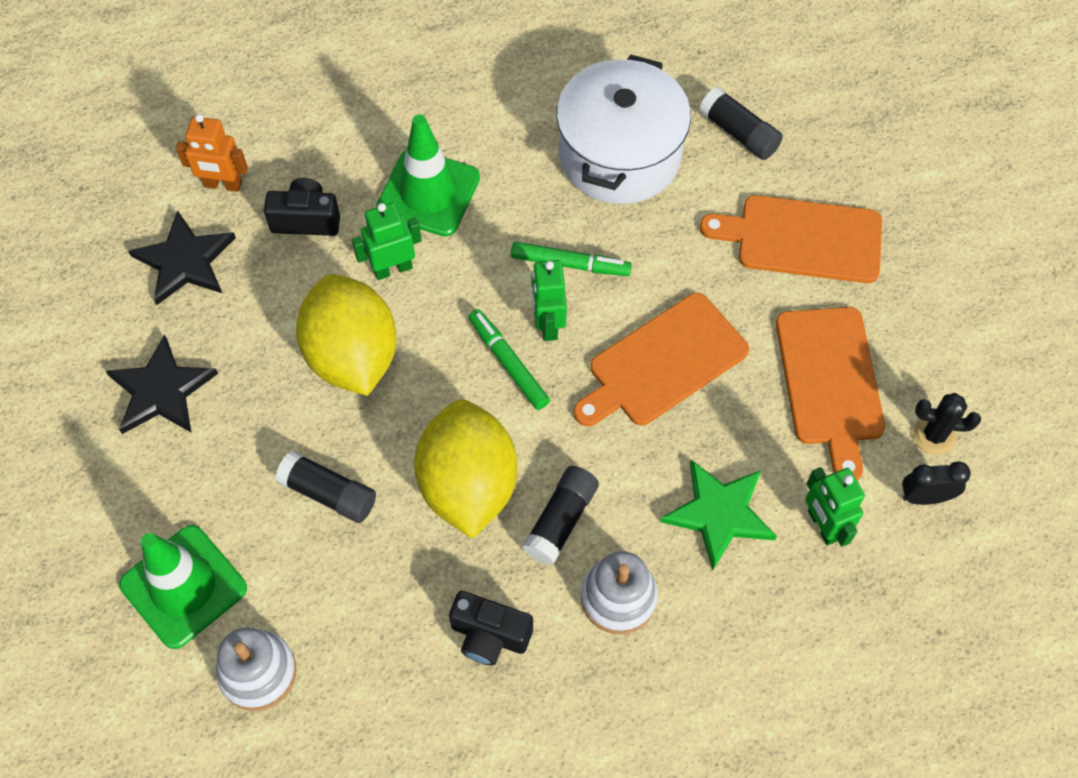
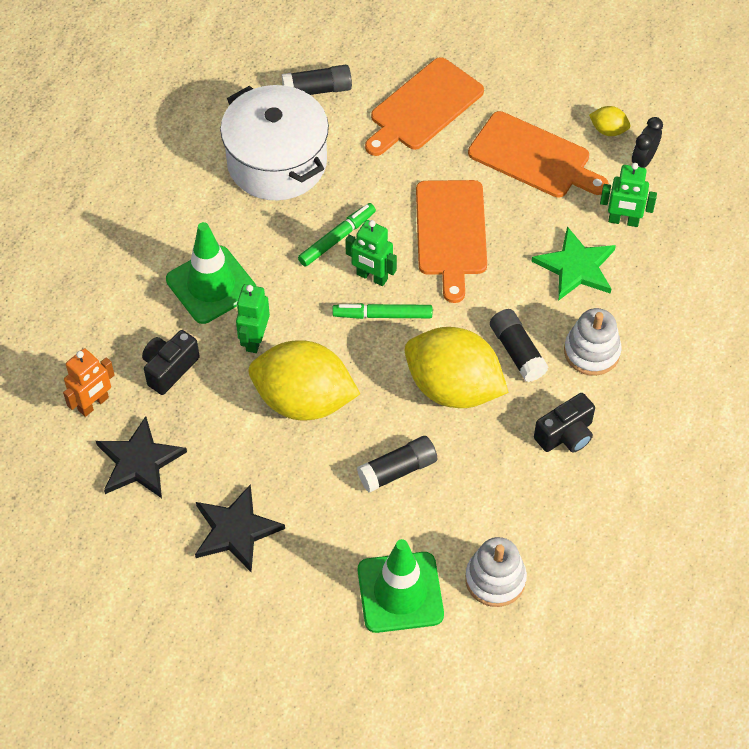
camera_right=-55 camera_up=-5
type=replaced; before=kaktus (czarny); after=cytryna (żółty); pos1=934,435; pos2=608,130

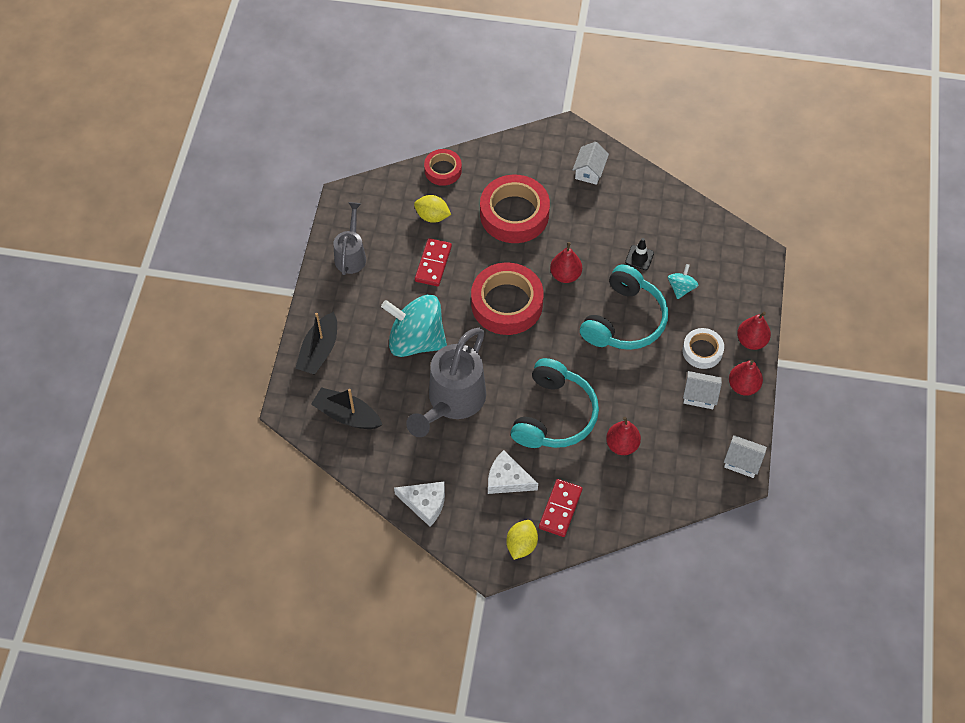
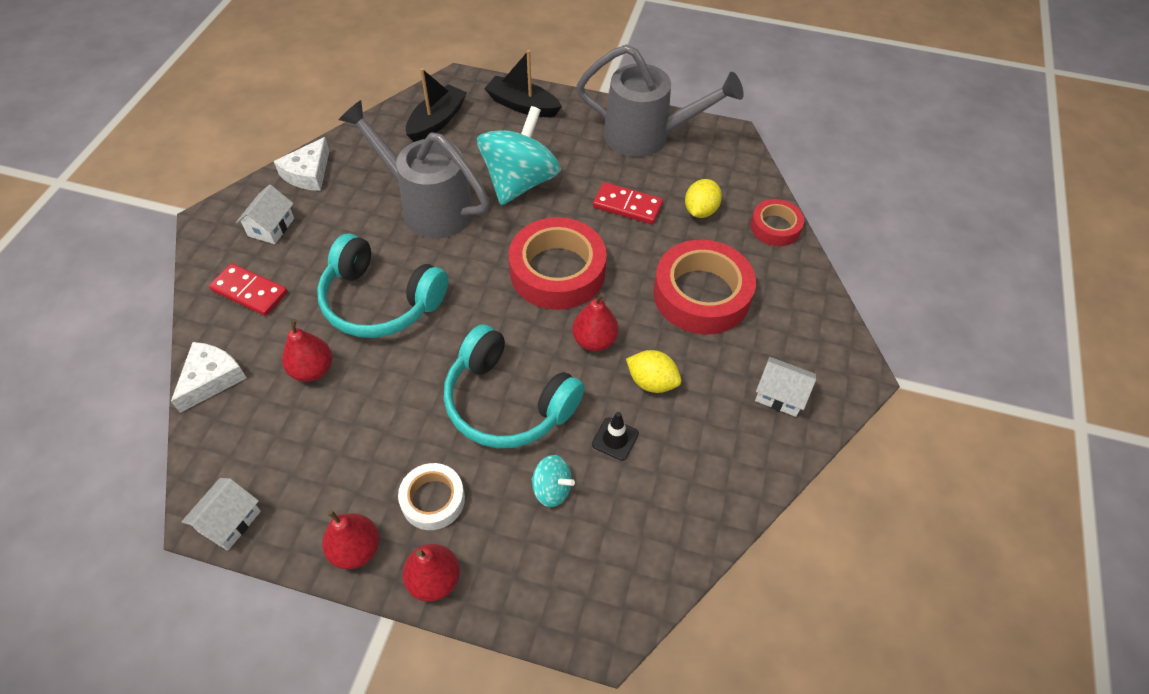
camera_right=95 camera_up=-5
type=moved; before=ser (biały); pos1=507,479; pos2=211,378
type=moved; before=domek (biały); pos1=700,395; pos2=271,227
type=resized; before=konewka (szary); pos1=351,255; pos2=646,136; scale=1.7
type=moved; before=cytryna (żółty); pos1=521,545; pos2=651,382

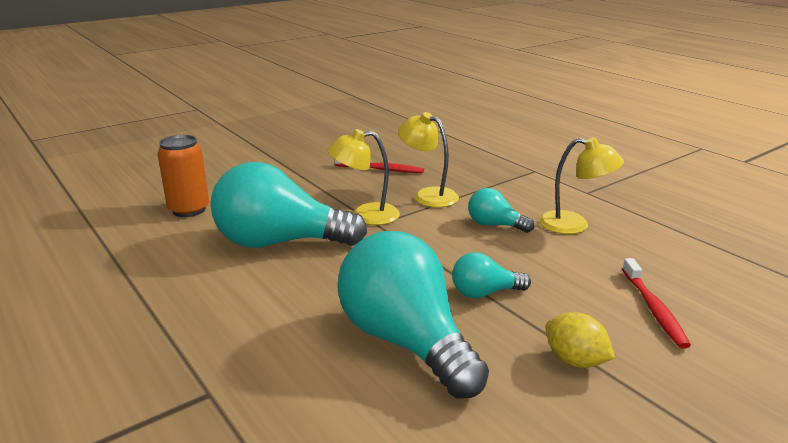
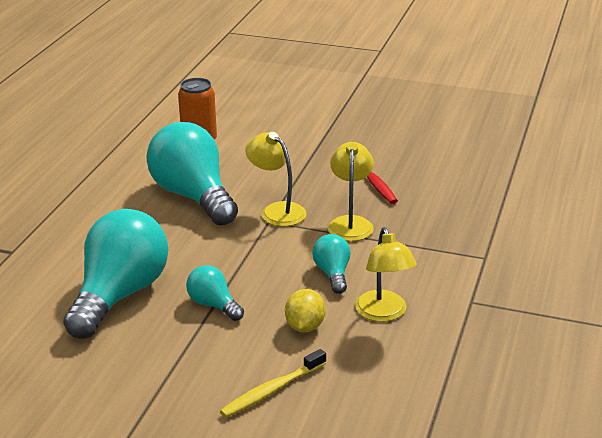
camera_right=55 camera_up=5
type=recoloured; before=szczoteczka do zębów (czerwony); after=szczoteczka do zębów (żółty); pos1=654,309; pos2=272,390
type=moved; before=cytryna (żółty); pos1=575,360; pos2=305,326

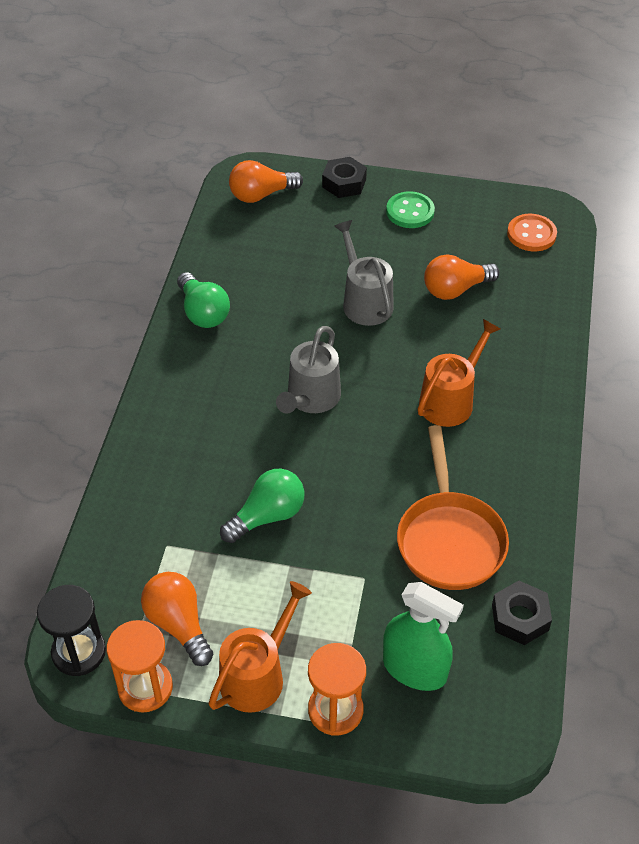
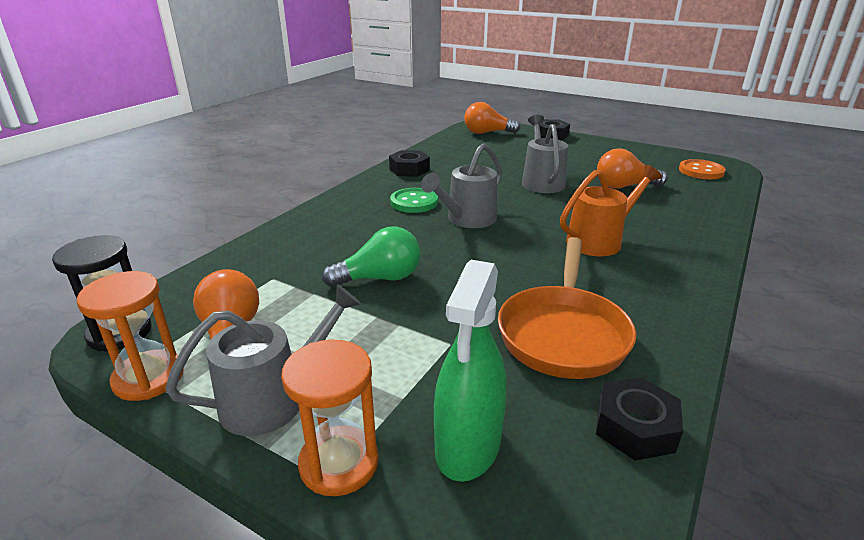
camera_right=20 camera_up=-20
type=recoloured; before=konewka (pomarańczowy); after=konewka (szary); pos1=257,674; pos2=274,399
type=replaced; before=żarówka (zielony); after=nakrętka (czarny); pos1=203,312; pos2=409,169
type=moved; before=guzik (zielony); pos1=410,212; pos2=414,202
type=turned; before=spryskiwacz (zielony); pos1=414,669; pos2=468,446; turn=60

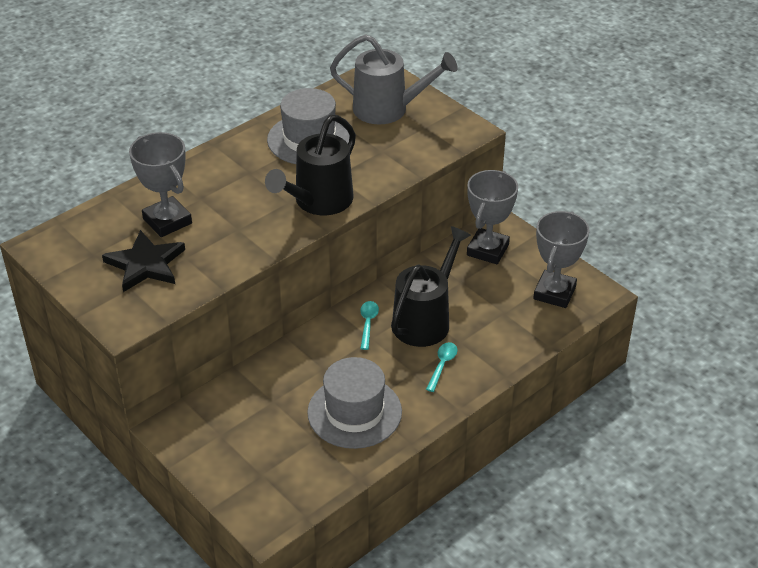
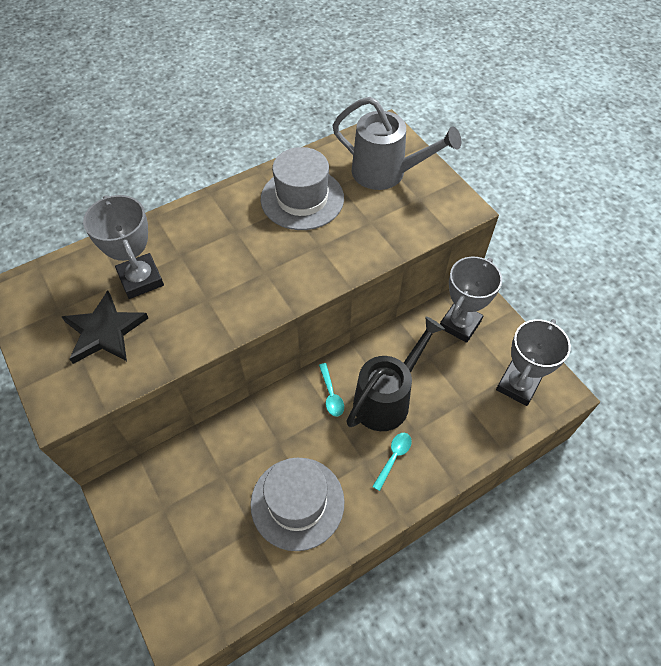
camera_right=10 camera_up=15
type=turned; before=łyżka (turkusowy); pos1=368,324; pos2=331,394; turn=150
type=removed; before=konewka (czarny); pos1=318,202

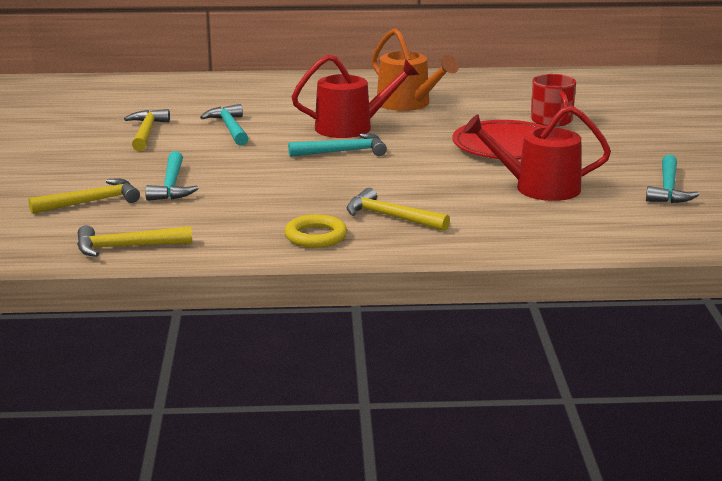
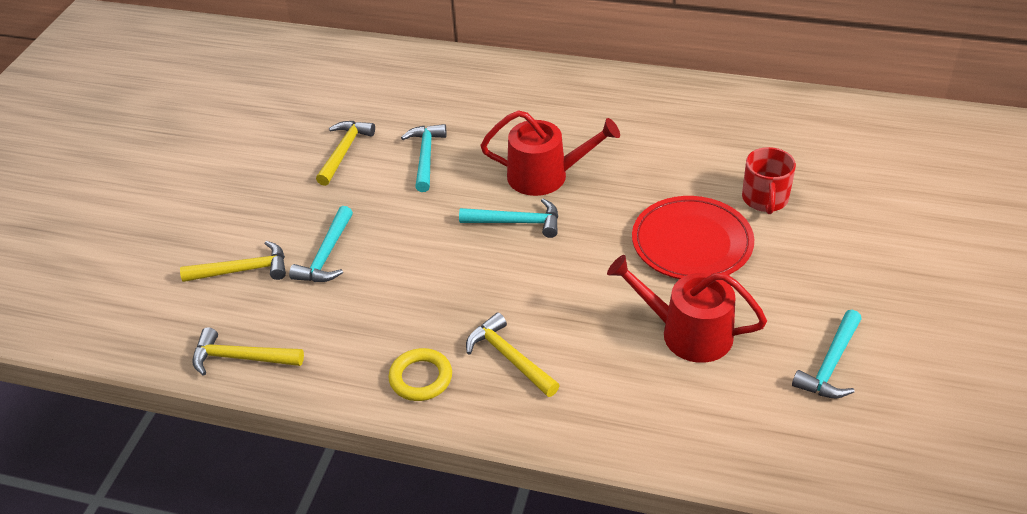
camera_right=20 camera_up=20
type=removed; before=konewka (pomarańczowy); pos1=408,104

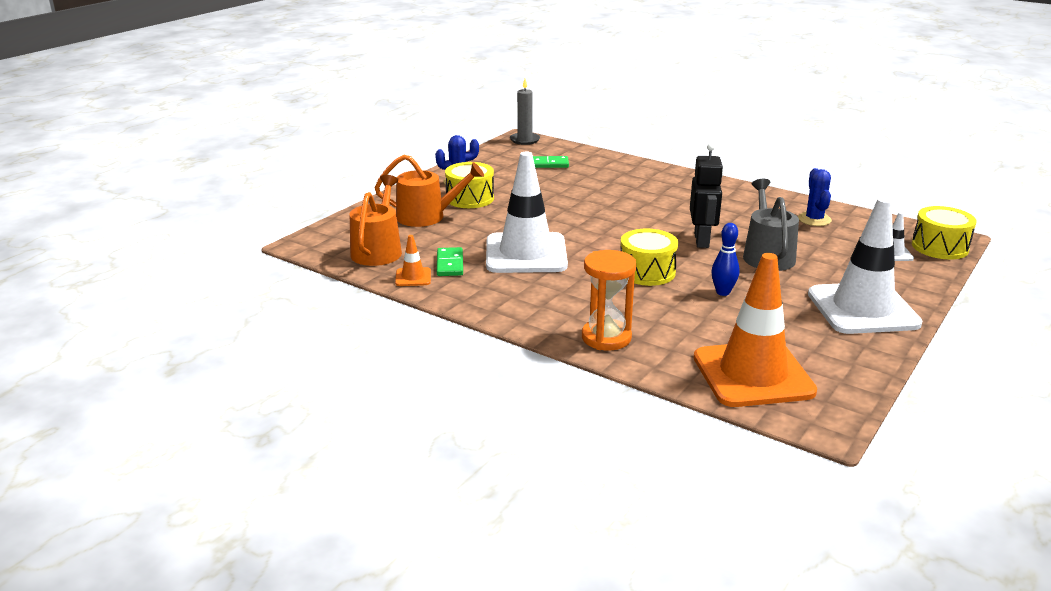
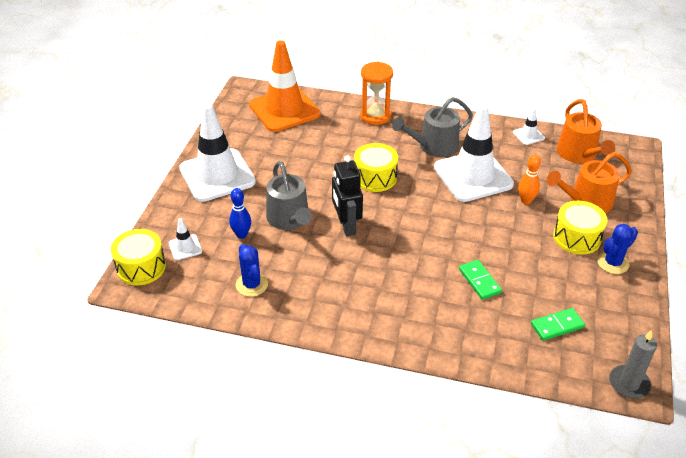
camera_right=160 camera_up=15
type=moved; before=kręgiel (niebieski); pos1=723,292; pos2=242,235
type=added; after=konewka (szary); pos2=434,146
type=moved; before=kostka domina (zielony); pos1=449,264; pos2=479,281
type=recoloured; before=pachołek (pomarańczowy); after=pachołek (biały); pos1=413,277; pos2=528,135
type=added; after=kręgiel (pomarańczowy); pos2=526,200

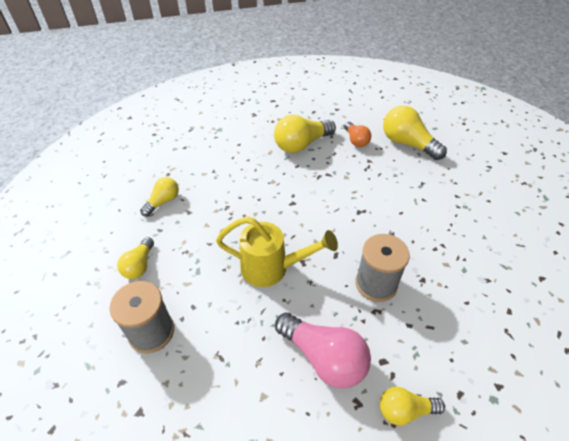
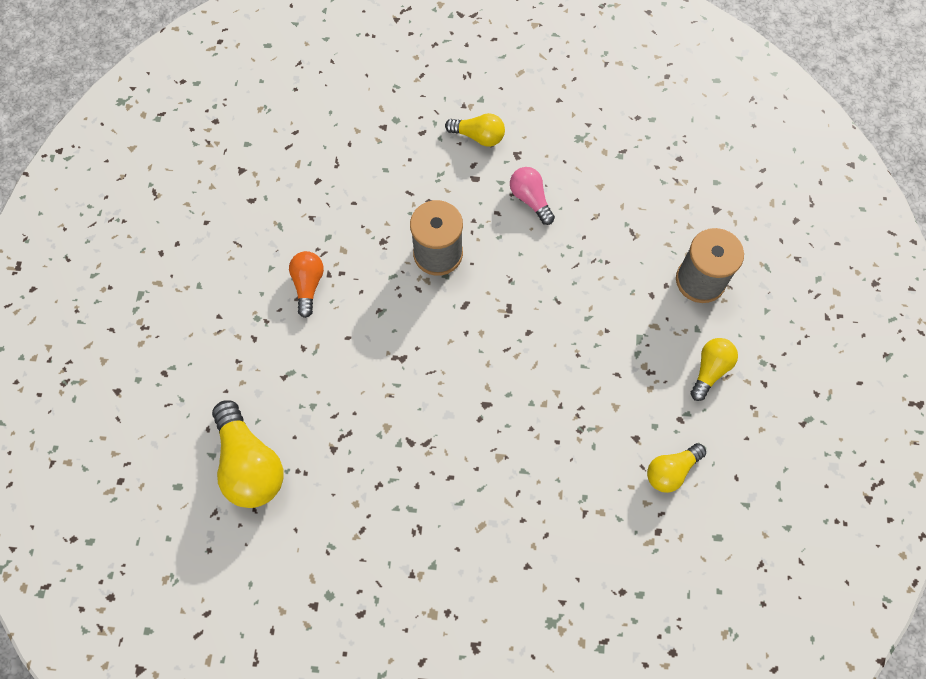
camera_right=-160 camera_up=20
type=moved; before=żarówka (pomarańczowy); pos1=356,140; pos2=308,285
type=resized; before=żarówka (różowy); pos1=324,357; pos2=530,199; scale=0.59
type=removed; before=konewka (żółty); pos1=273,268
type=removed; before=żarówka (żółty); pos1=301,144

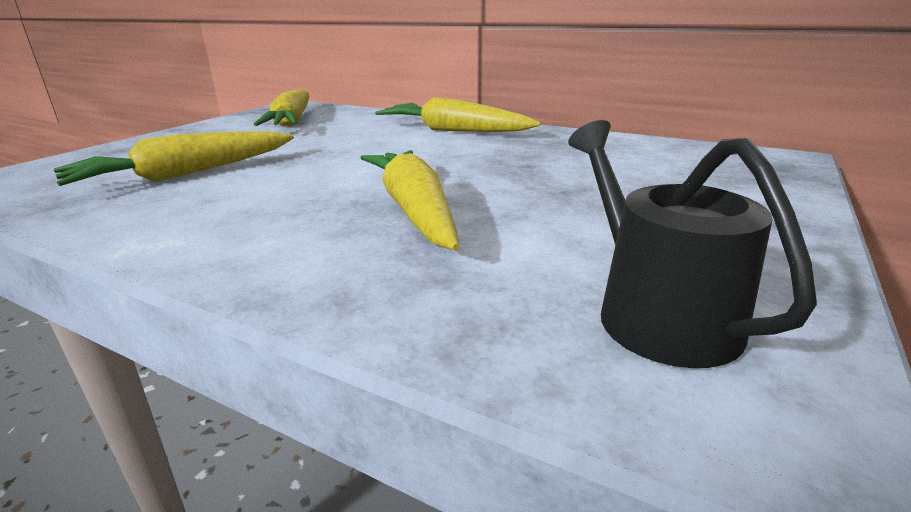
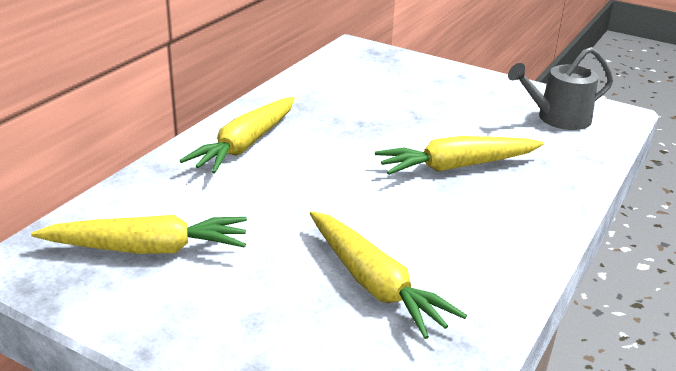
camera_right=-90 camera_up=5
type=recoloured; before=konewka (czarny); after=konewka (szary); pos1=656,313; pos2=558,118

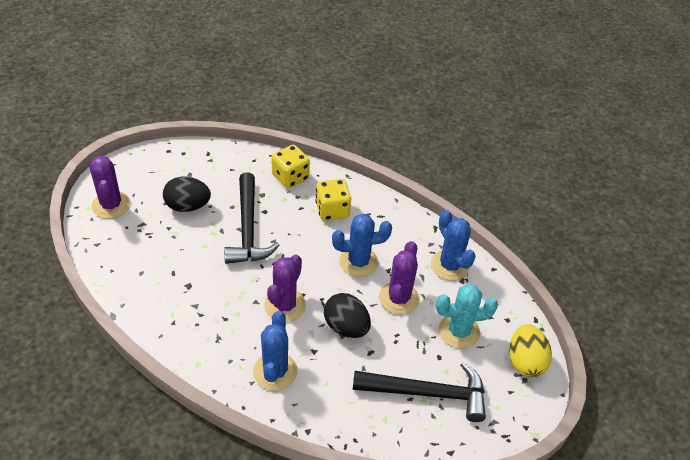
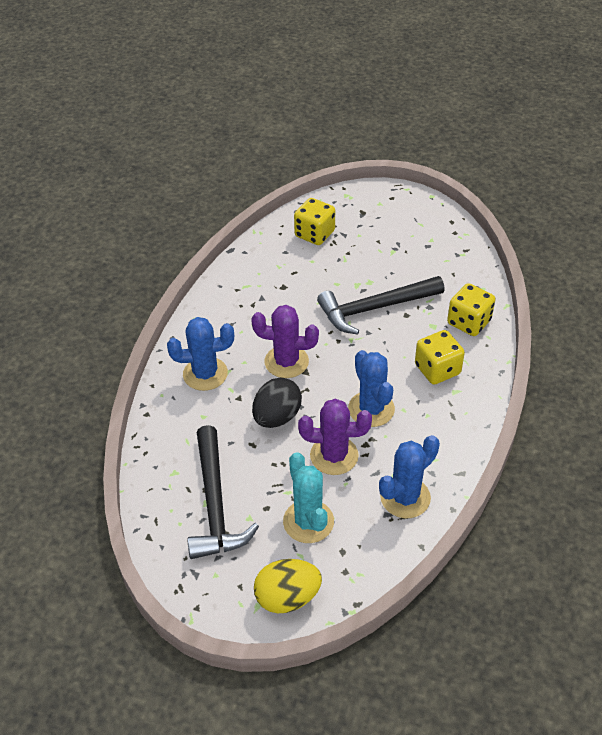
camera_right=80 camera_up=0
type=added; after=kostka do gry (żółty); pos2=314,234
type=removed; before=kaktus (fioletowy); pos1=111,205
type=removed; before=jajko (czarny); pos1=188,206

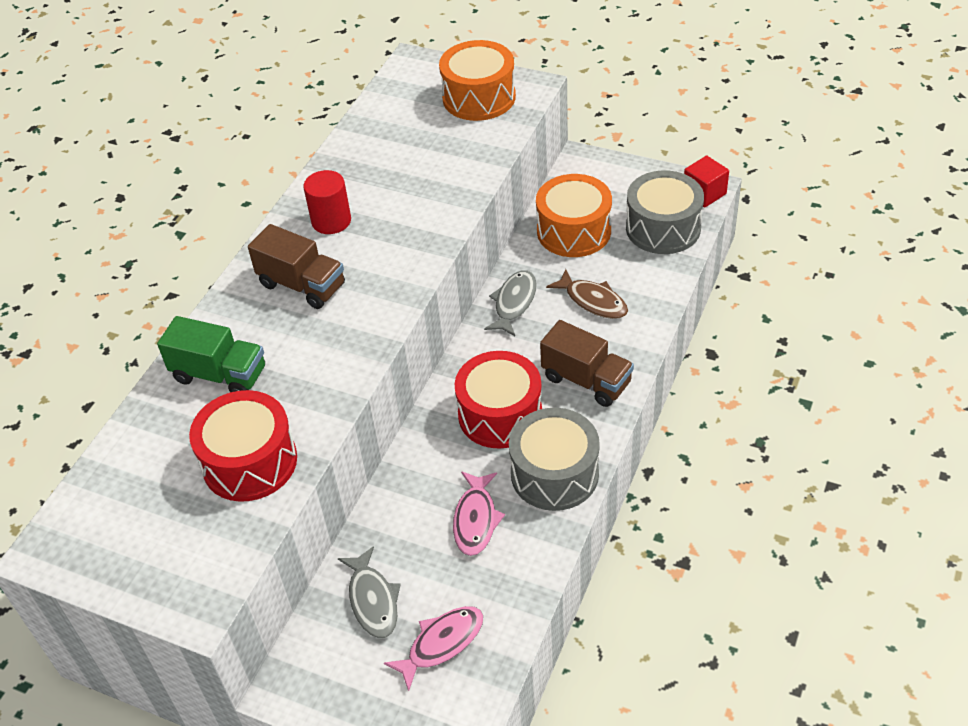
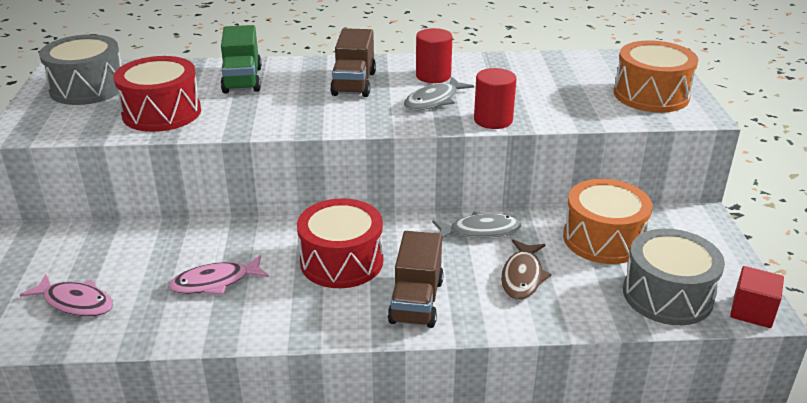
camera_right=60 camera_up=-15
type=moved; before=bęben (szary); pos1=554,474; pos2=88,88
type=moved; before=ryba (szary); pos1=373,600; pos2=434,100
type=added; after=walec (czerwony); pos2=493,120

